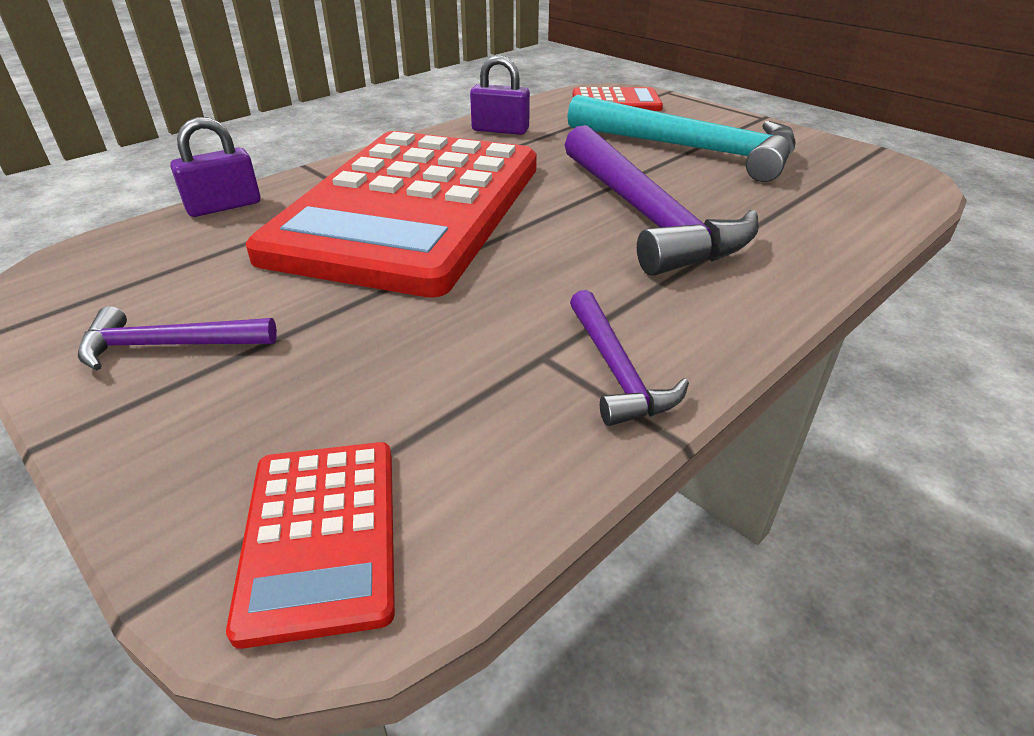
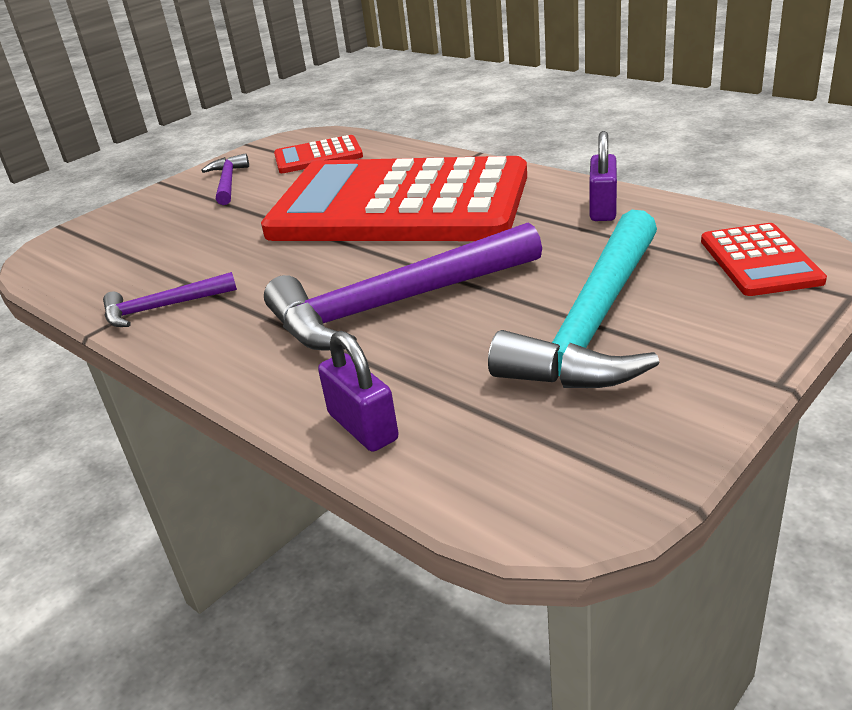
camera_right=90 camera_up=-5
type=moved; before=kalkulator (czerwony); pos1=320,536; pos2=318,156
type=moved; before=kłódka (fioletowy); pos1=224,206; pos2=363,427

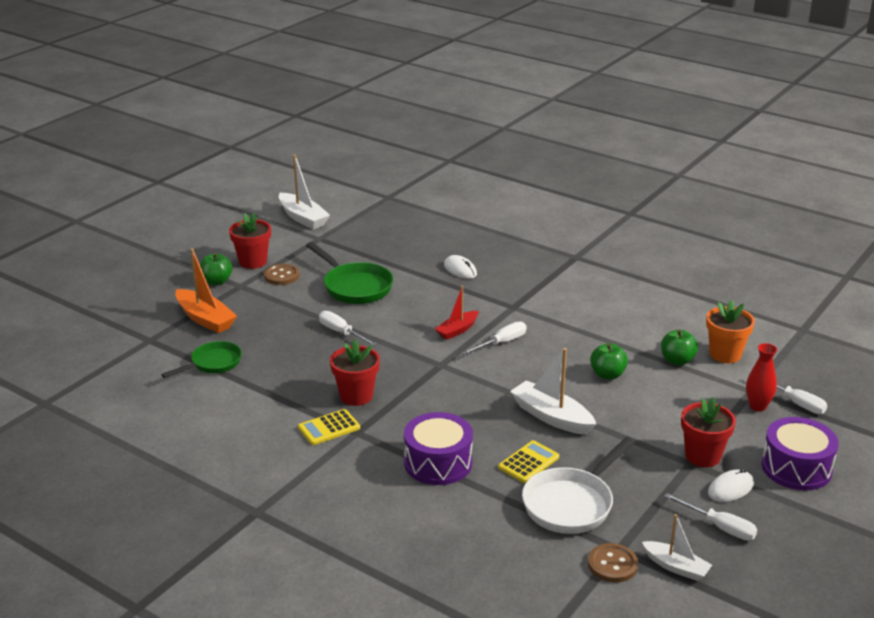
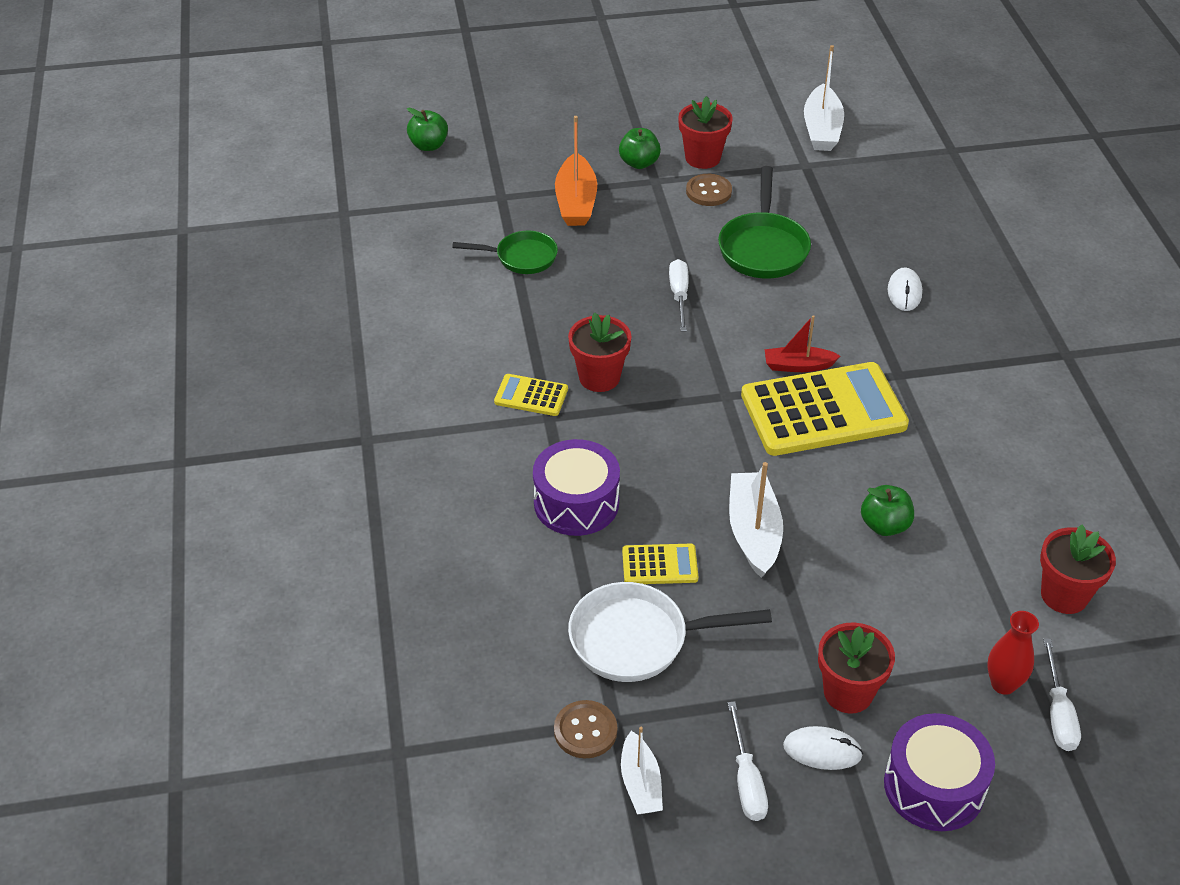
camera_right=45 camera_up=15
type=moved; before=jabłko (zielony); pos1=677,360; pos2=428,145
type=replaced; before=śrubokręt (biały); after=kalkulator (żółty); pos1=501,343; pos2=823,411
type=recoloured; before=doniczka (pomarańczowy); after=doniczka (czerwony); pos1=725,354; pos2=1064,595

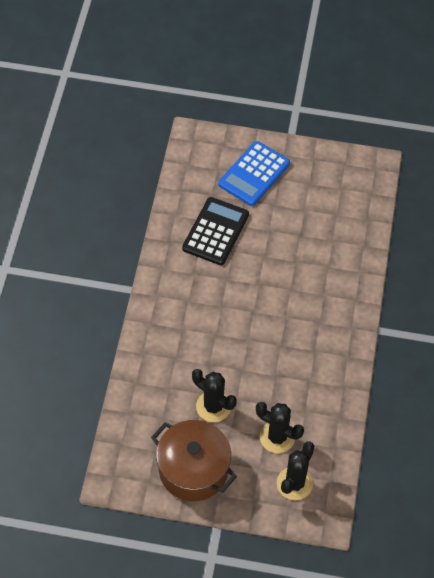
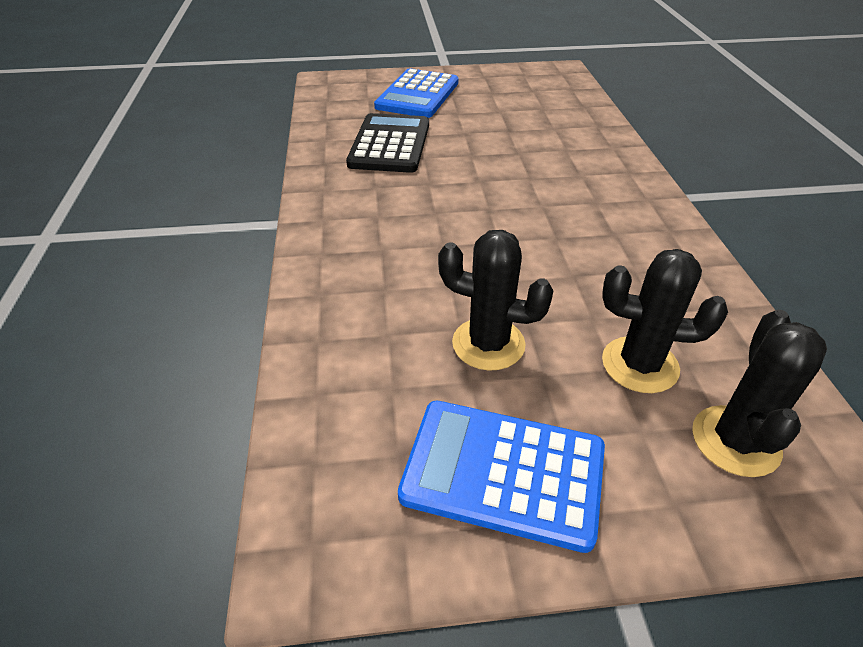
camera_right=-15 camera_up=-15
type=replaced; before=garnek (brązowy); after=kalkulator (niebieski); pos1=193,470; pos2=503,473

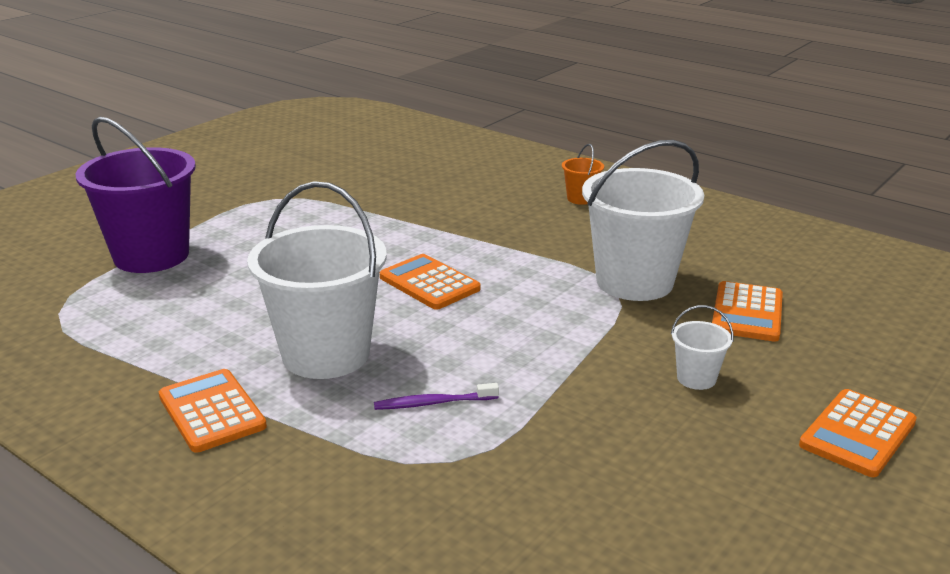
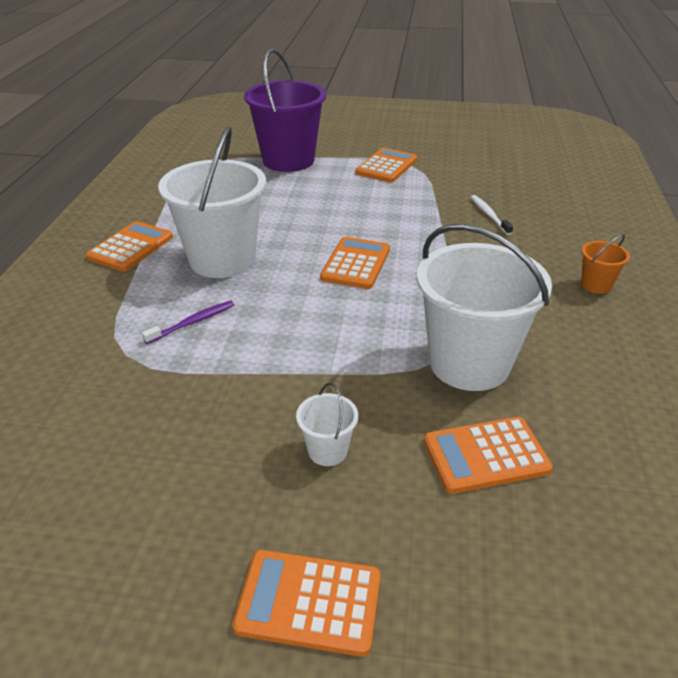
camera_right=60 camera_up=10
type=turned; before=szczoteczka do zębów (fioletowy); pos1=434,403; pos2=192,323; turn=90
type=added; after=kalkulator (pomarańczowy); pos2=386,166
type=added; after=szczoteczka do zębów (biały); pos2=489,215

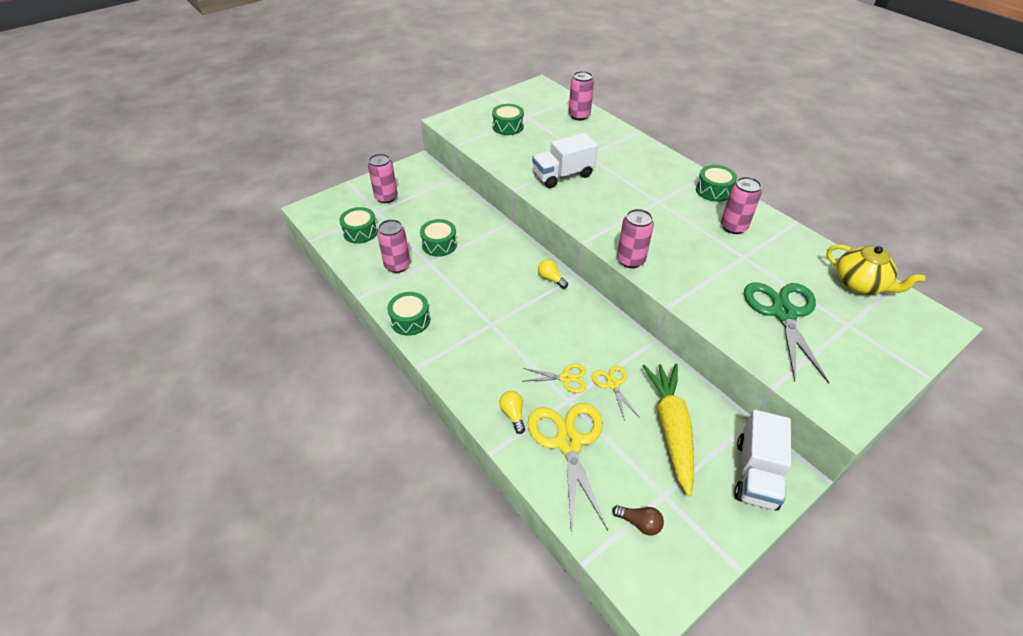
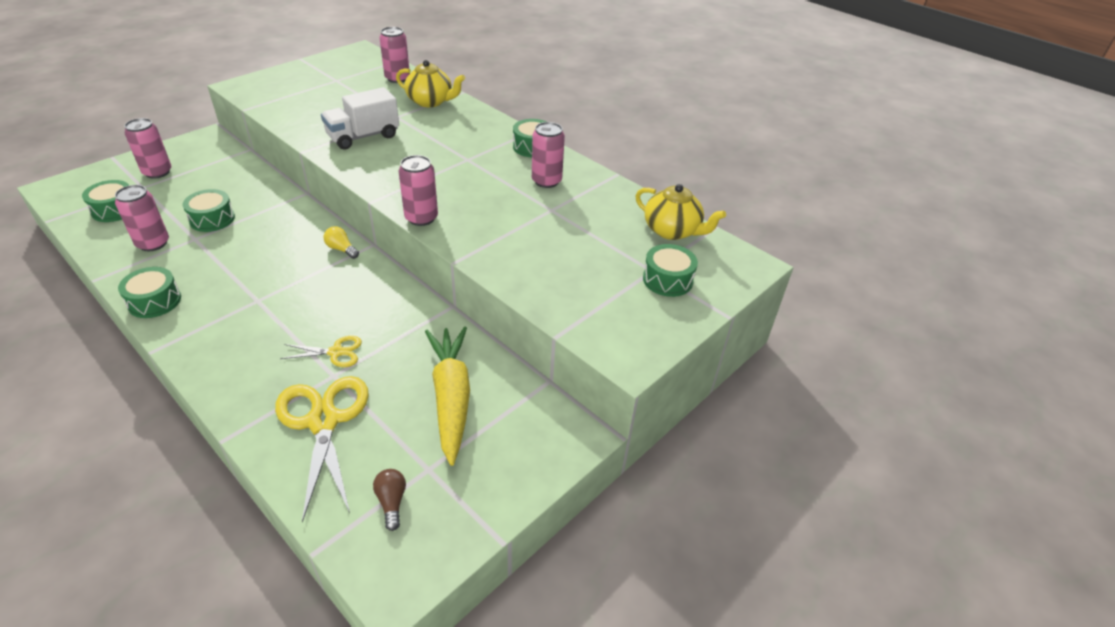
camera_right=-10 camera_up=-5
type=turned; before=żarówka (brązowy); pos1=639,523; pos2=391,502; turn=-120
type=added; after=imbryk (żółty); pos2=430,101
type=moved; before=bęben (zielony); pos1=508,126; pos2=667,280
type=removed; before=żarówka (żółty); pos1=513,414
type=removed; before=nożyczki (żółty); pos1=613,384
type=removed; before=ciężarówka (biały); pos1=756,473
type=removed; before=nożyczki (zielony); pos1=783,313

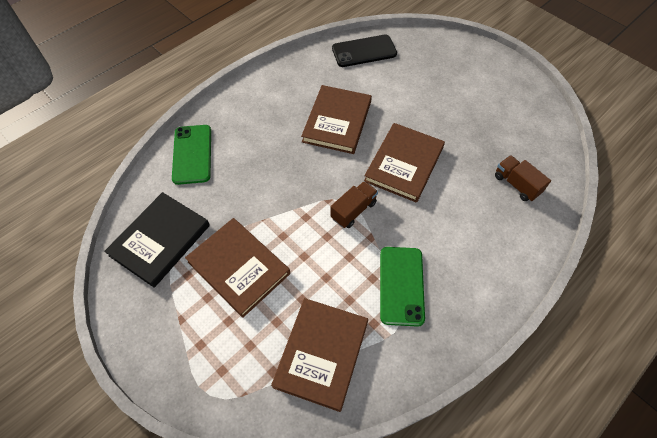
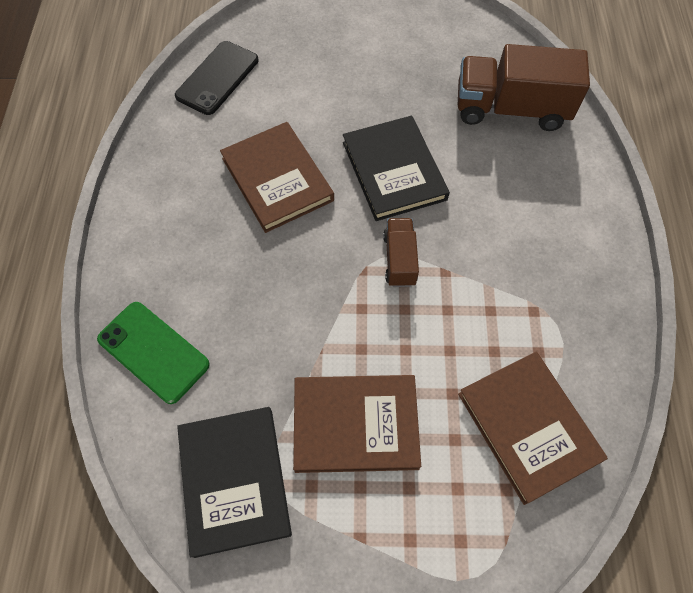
camera_right=-45 camera_up=5
type=recoloured; before=książka (brązowy); after=książka (czarny); pos1=404,164; pos2=393,171
type=resized; before=ciężarówka (brązowy); pos1=516,184; pos2=510,109; scale=1.91
type=removed; before=telefon (zielony); pos1=401,285

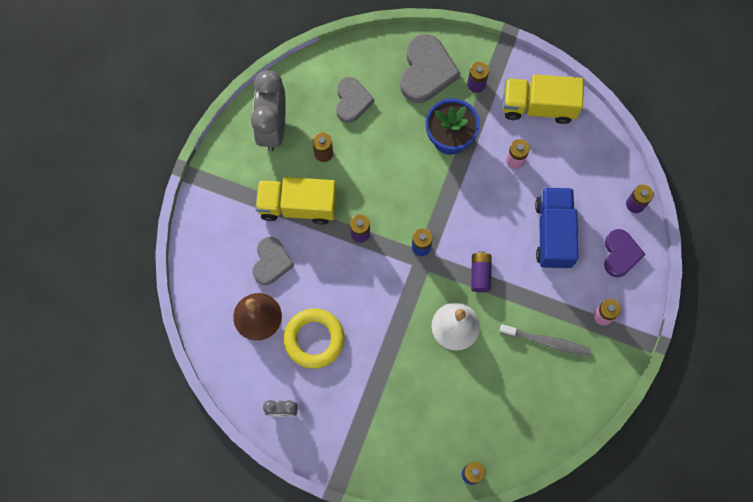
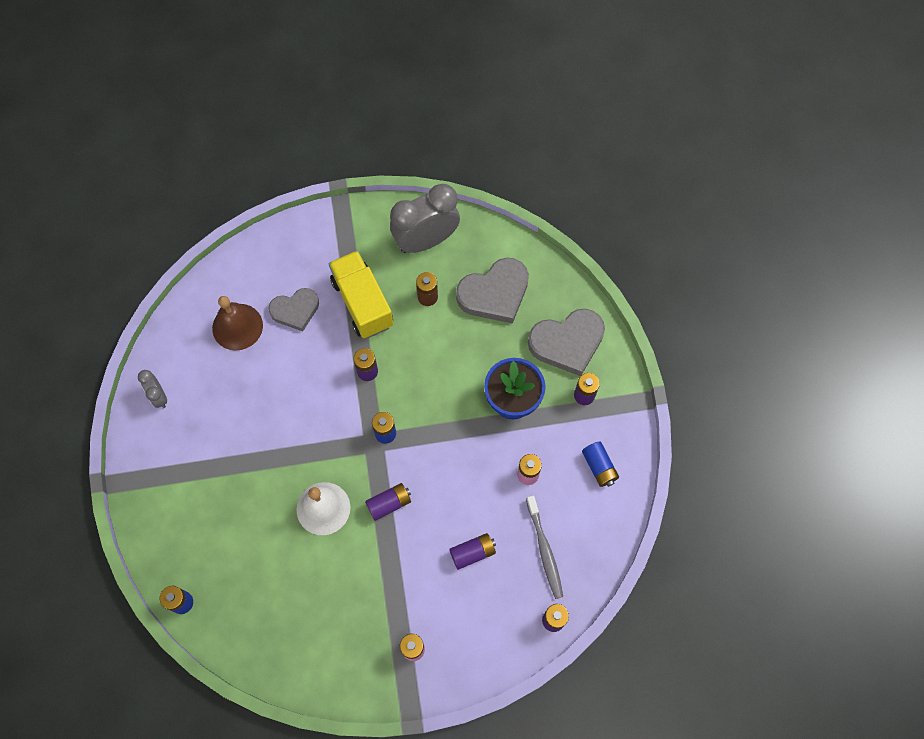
camera_right=60 camera_up=-5
type=replaced; before=ciężarówka (niebieski); after=bateria (fioletowy); pos1=553,233; pos2=472,553
type=resized; before=serce (szary); pos1=352,101; pos2=494,293; scale=1.53
type=moved; before=szczoteczka do zębów (szary); pos1=546,341; pos2=544,550
type=replaced; before=ciężarówka (żółty); after=bateria (niebieski); pos1=538,106; pos2=599,467
type=removed; before=pierścień (żółty); pos1=314,339
type=removed; before=serce (fioletowy); pos1=620,254

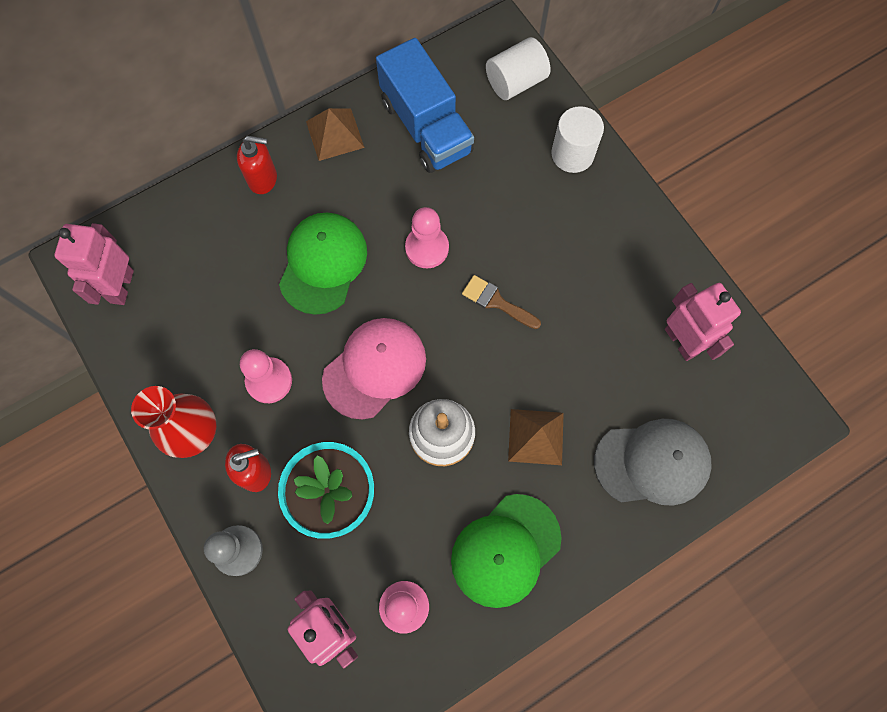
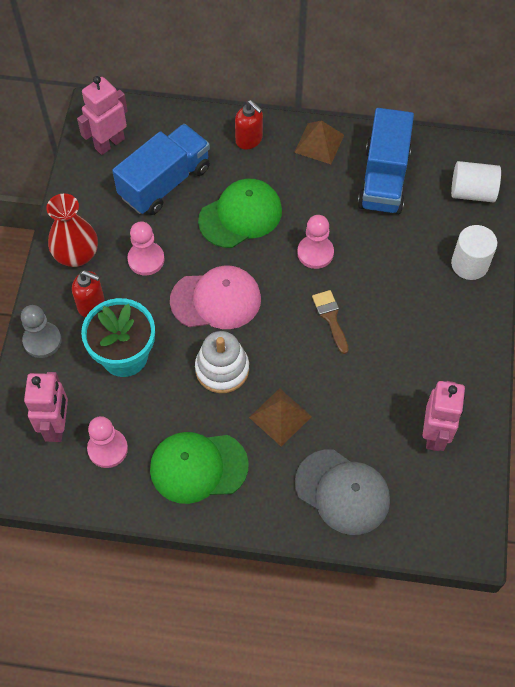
camera_right=40 camera_up=-10
type=added; after=ciężarówka (niebieski); pos2=165,182

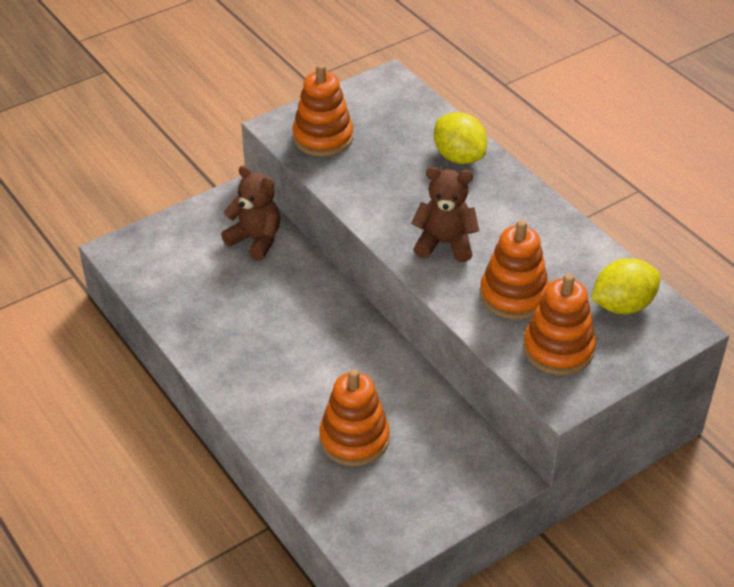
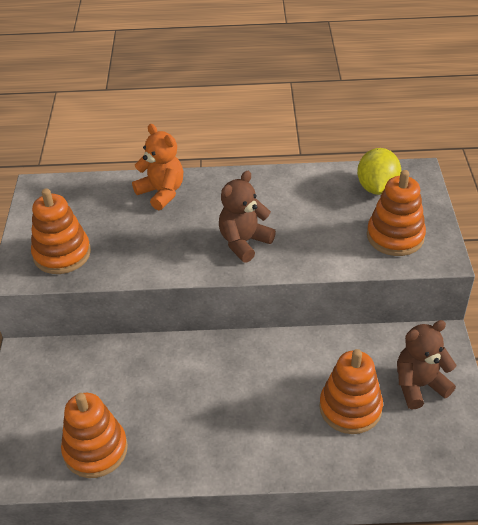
camera_right=-55 camera_up=0
type=moved; before=zabawka nakładanka (pomarańczowy); pos1=513,295; pos2=95,450
type=replaced; before=cytryna (żółty); after=miś (pomarańczowy); pos1=459,157; pos2=162,192
type=moved; before=miś (brązowy); pos1=255,240; pos2=419,385

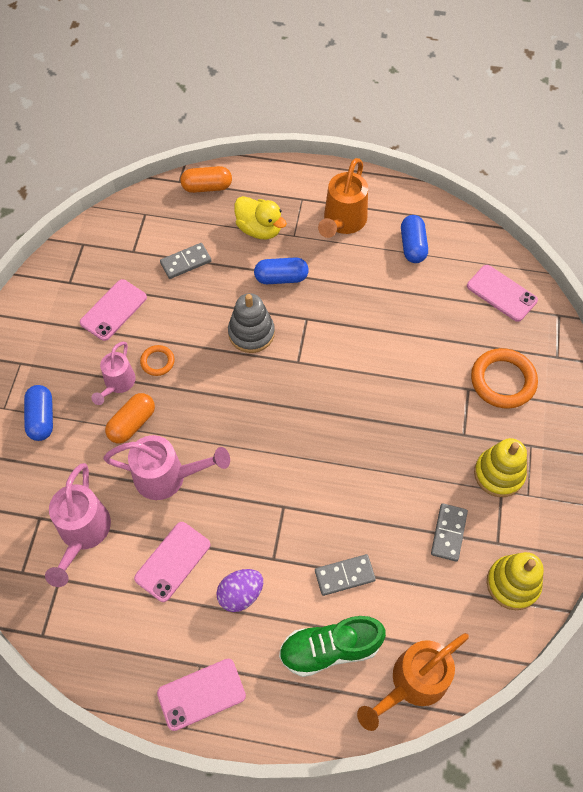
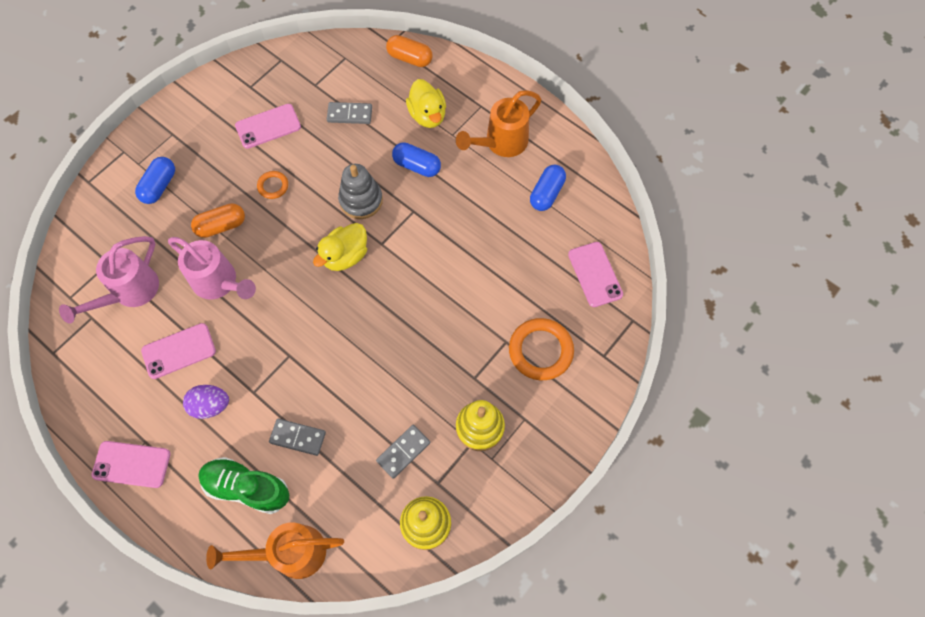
camera_right=30 camera_up=5
type=added; after=kaczka (żółty); pos2=345,256
type=removed; before=konewka (różowy); pos1=118,384

